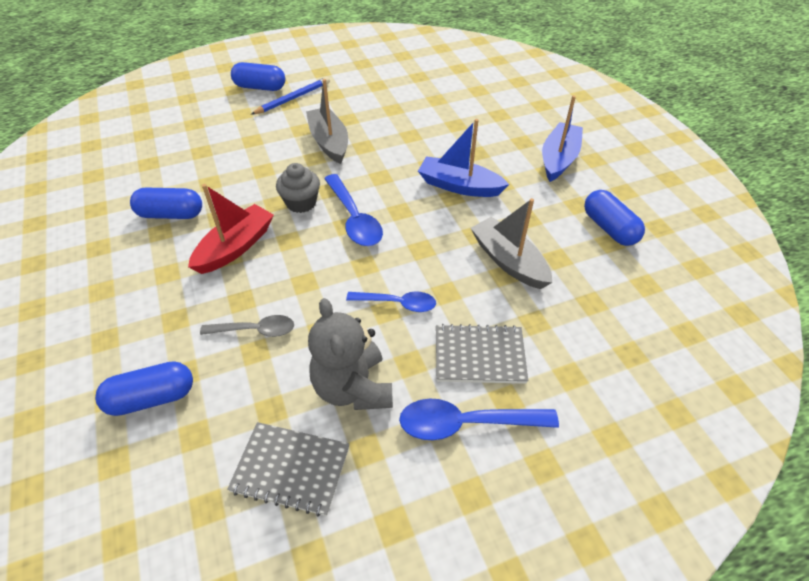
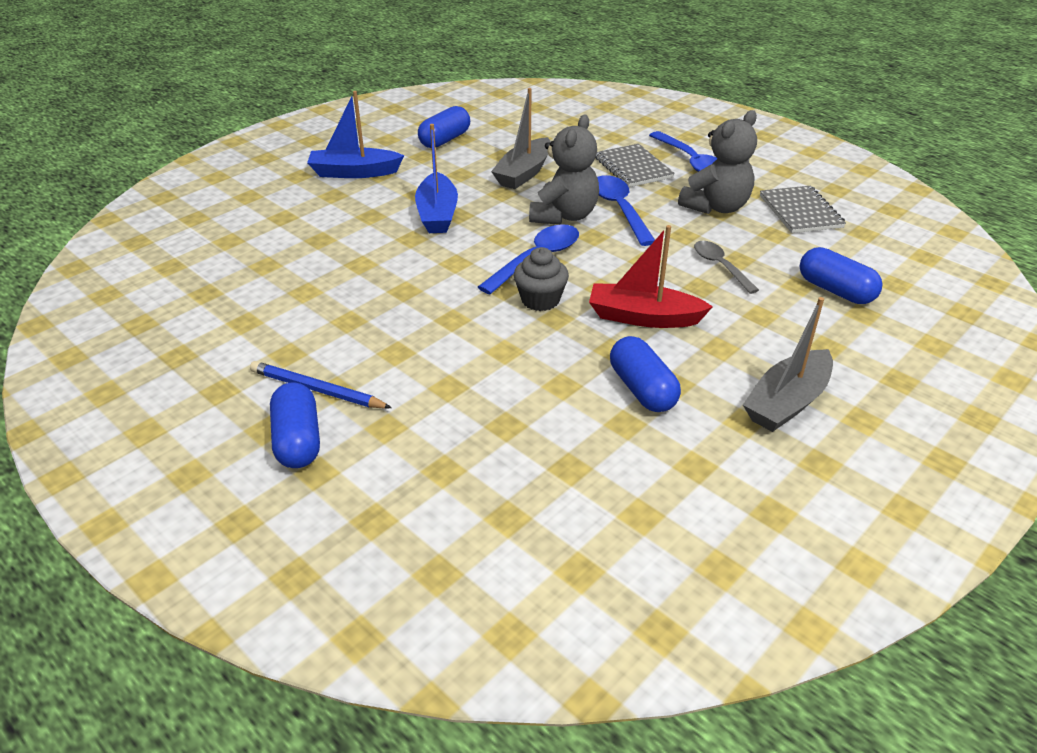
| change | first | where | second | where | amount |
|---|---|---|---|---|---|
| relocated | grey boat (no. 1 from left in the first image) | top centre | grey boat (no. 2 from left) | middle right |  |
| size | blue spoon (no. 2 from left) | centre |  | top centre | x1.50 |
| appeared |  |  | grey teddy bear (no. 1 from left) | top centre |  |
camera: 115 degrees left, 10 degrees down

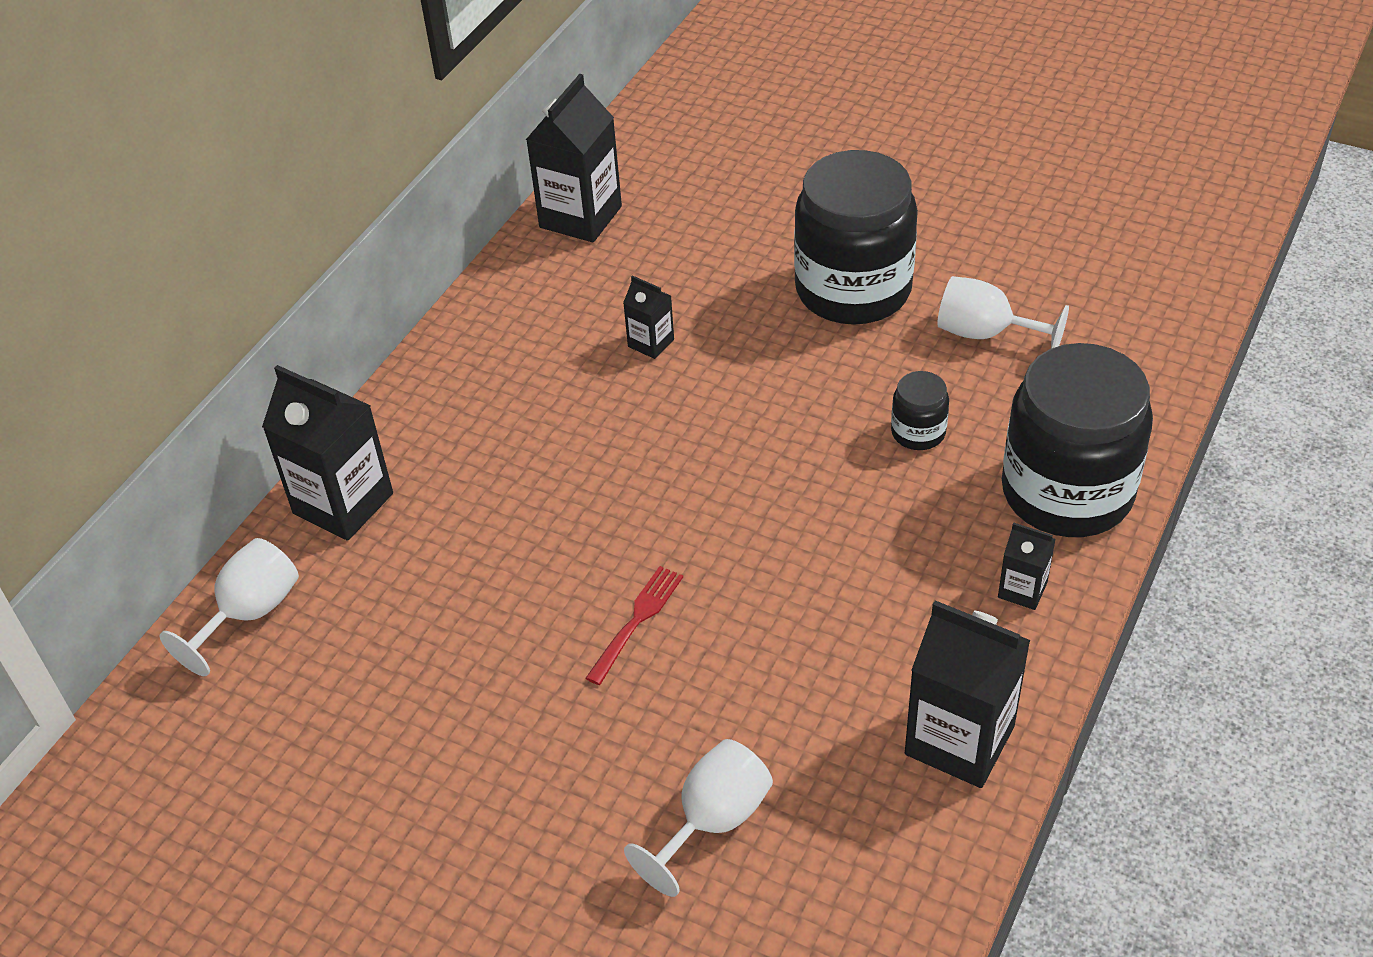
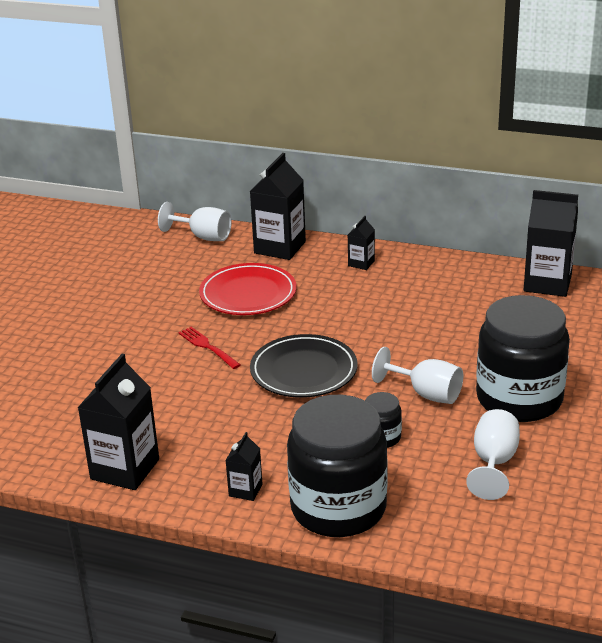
| change | first | where | second | where | amount |
|---|---|---|---|---|---|
| relocated | black carton (no. 3 from left in the first image) | top centre | black carton (no. 4 from left) | centre |  |
| spun | red fork | centre |  | centre | 150 degrees counterclockwise |
| relocated | white goblet (no. 2 from left) | bottom centre |  | middle right |  |
| appeared |  |  | red plate | centre |  |
| appeared |  |  | black plate | centre |  |
camera: 80 degrees right, 15 degrees down

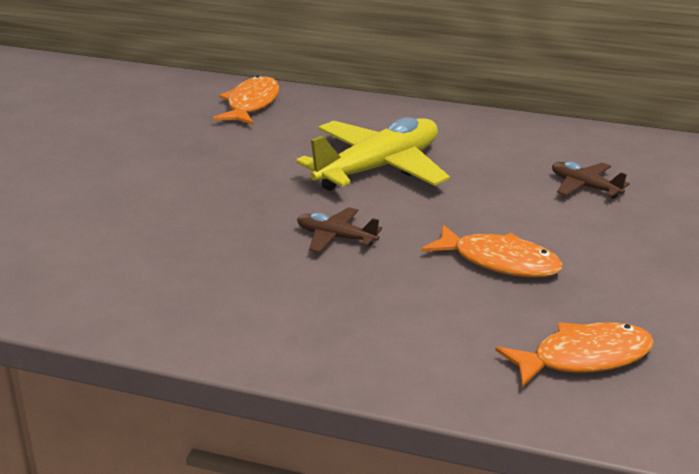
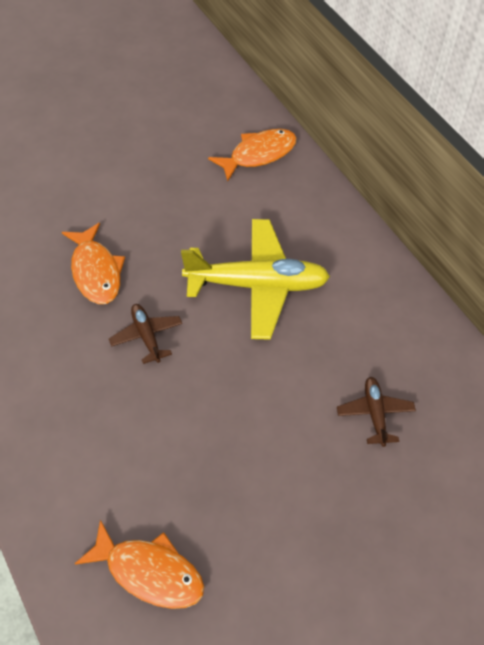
| change | first | where | second | where | amount |
|---|---|---|---|---|---|
| relocated | orange fish (no. 2 from left in the first image) | middle right | orange fish (no. 1 from left) | middle left |  |
camera: 40 degrees right, 25 degrees up

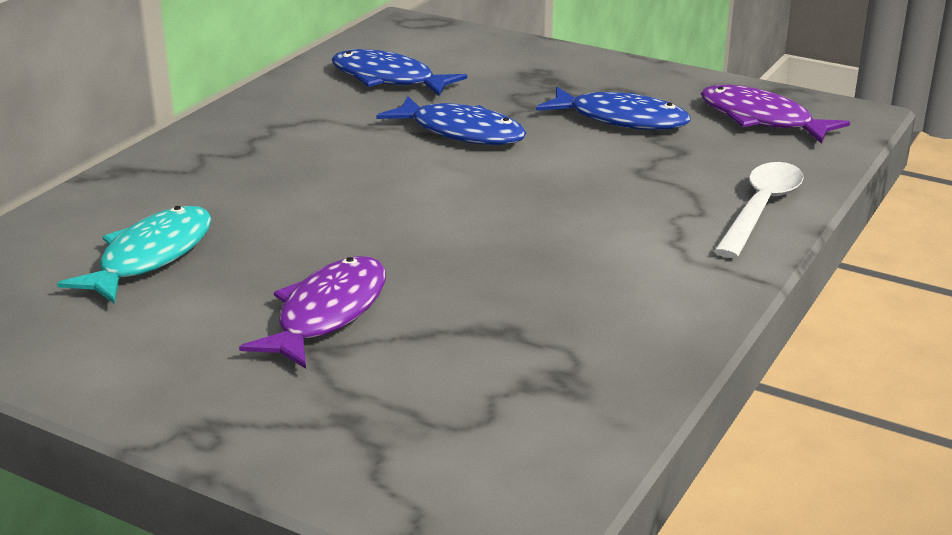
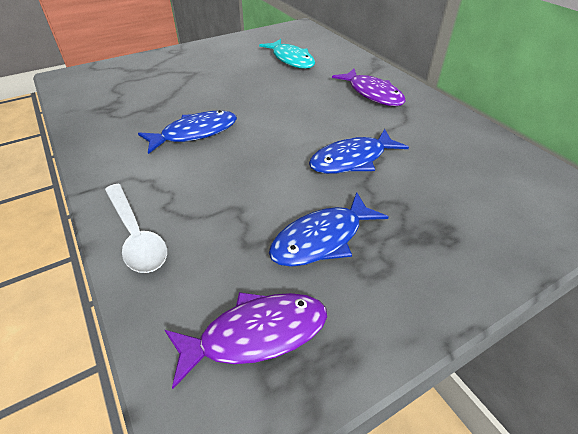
| change | first | where | second | where | amount |
|---|---|---|---|---|---|
| relocated | blue fish (no. 1 from left) | top centre |  | top left |  |
| relocated | purple fish (no. 1 from left in the first image) | middle left | purple fish (no. 2 from left) | top centre |  |
camera: 120 degrees right, 15 degrees up

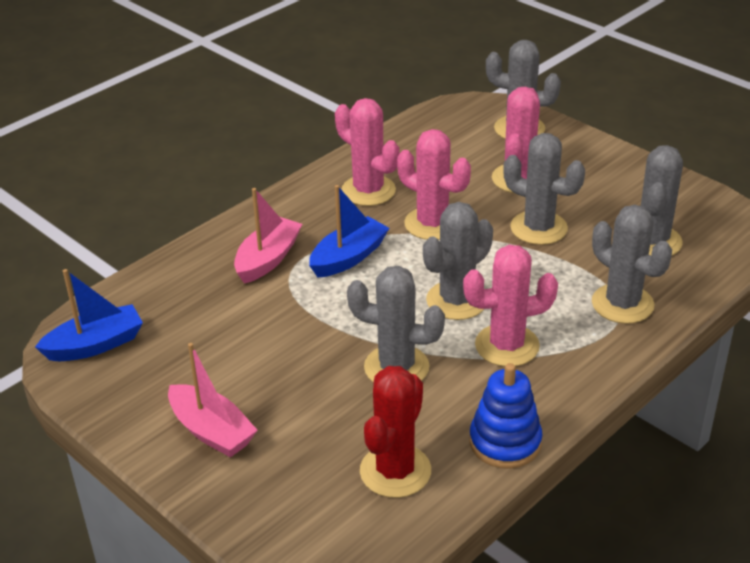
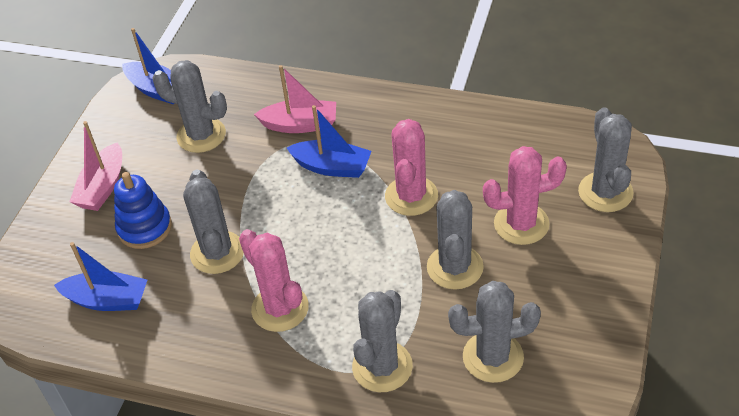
| change | first | where | second | where | amount |
|---|---|---|---|---|---|
| missing | pink cactus (no. 1 from left) | top centre |  |  |  |
| relocated | grey cactus (no. 2 from left in the first image) | centre | grey cactus (no. 1 from left) | top left |  |
| relocated | blue stacking toy | bottom right |  | middle left |  |
| exchanged | red cactus | bottom centre | blue boat (no. 1 from left) | middle left |  |
camera: 65 degrees right, 10 degrees up

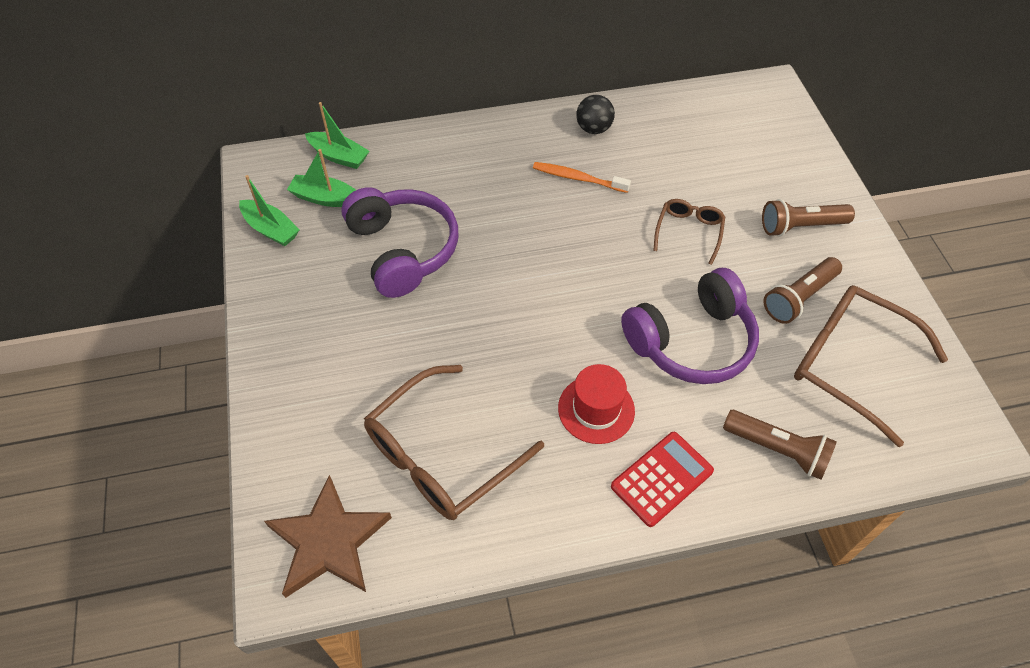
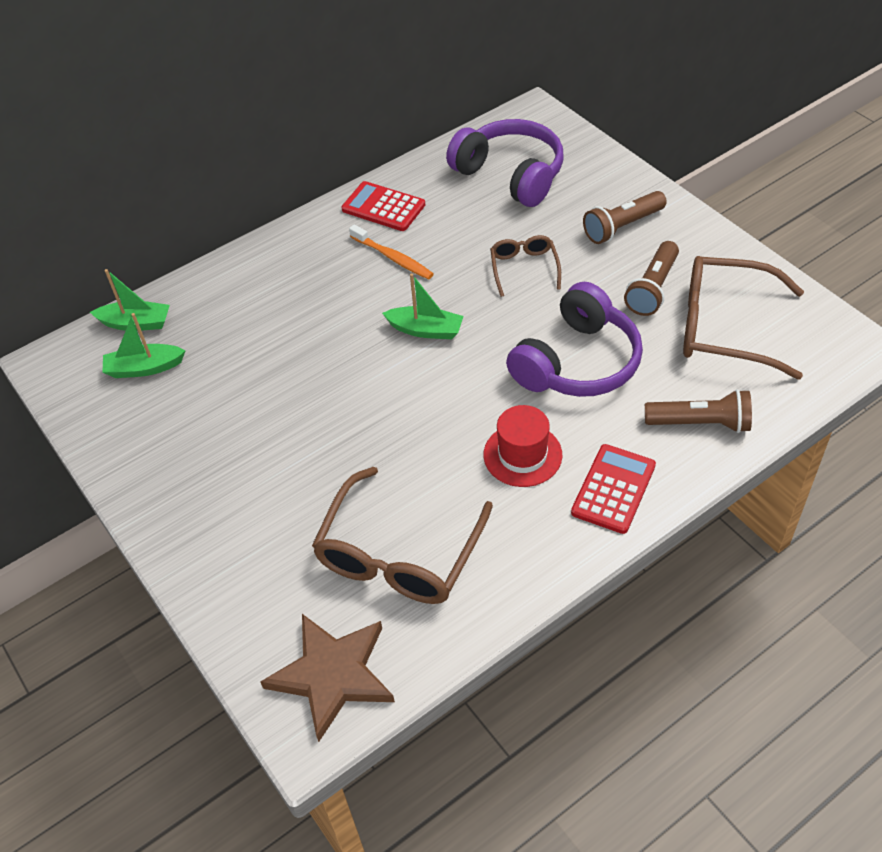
| change | first | where | second | where | amount |
|---|---|---|---|---|---|
| exchanged | black ball | top centre | red calculator (no. 1 from left) | top centre |  |
| spun | orange toothbrush | top centre |  | top centre | 135 degrees counterclockwise |
| relocated | green boat (no. 1 from left in the first image) | top left | green boat (no. 3 from left) | centre |  |
| relocated | purple headphones (no. 1 from left) | centre |  | top centre |  |
camera: 20 degrees left, 5 degrees down

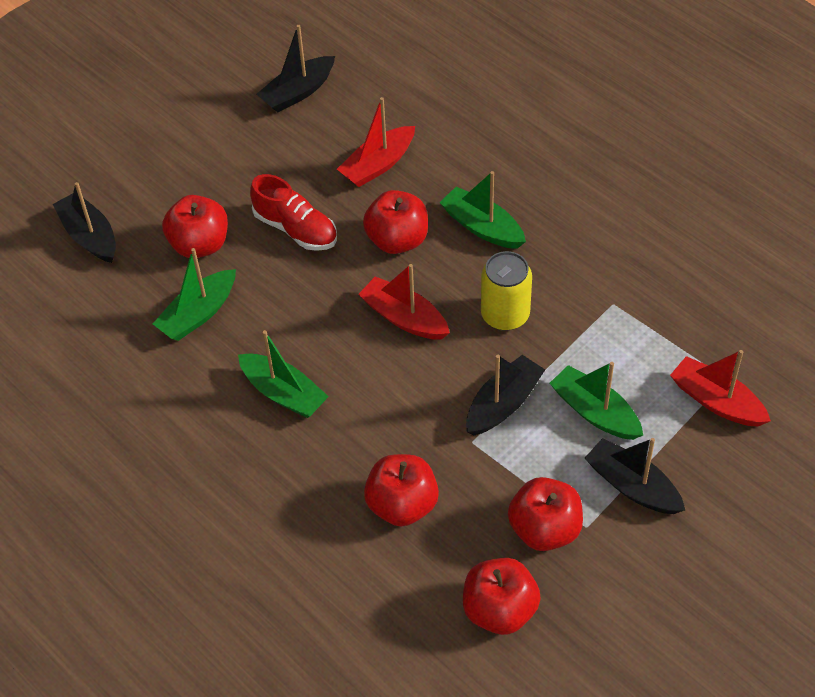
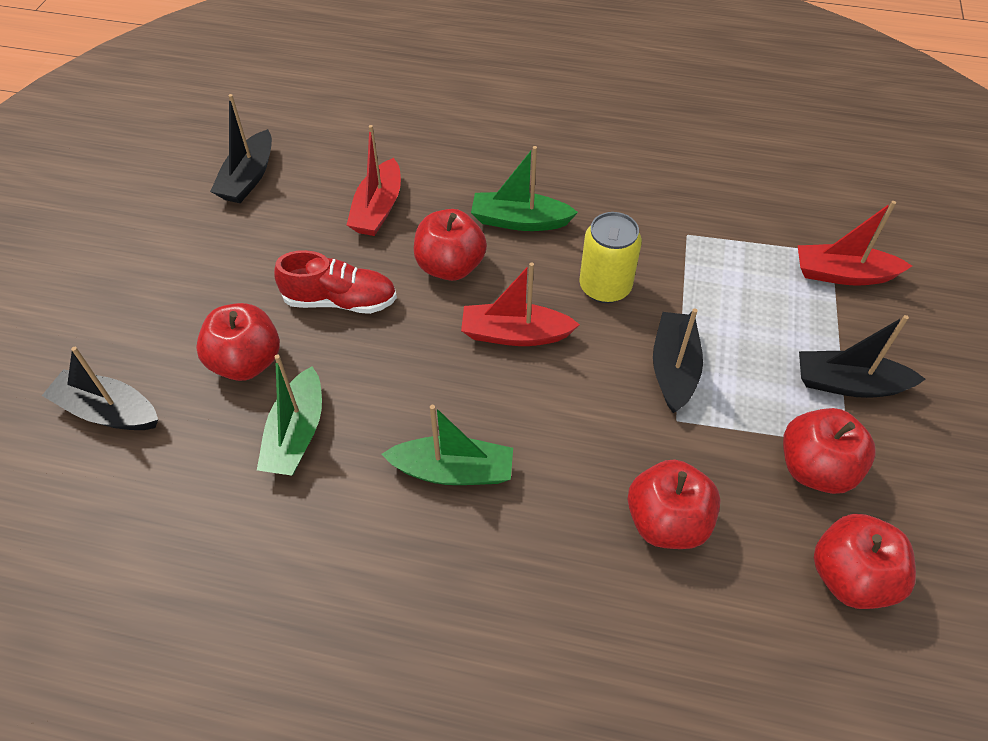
| change | first | where | second | where | amount |
|---|---|---|---|---|---|
| missing | green boat (no. 4 from left) | middle right |  |  |  |
camera: 35 degrees left, 0 degrees up

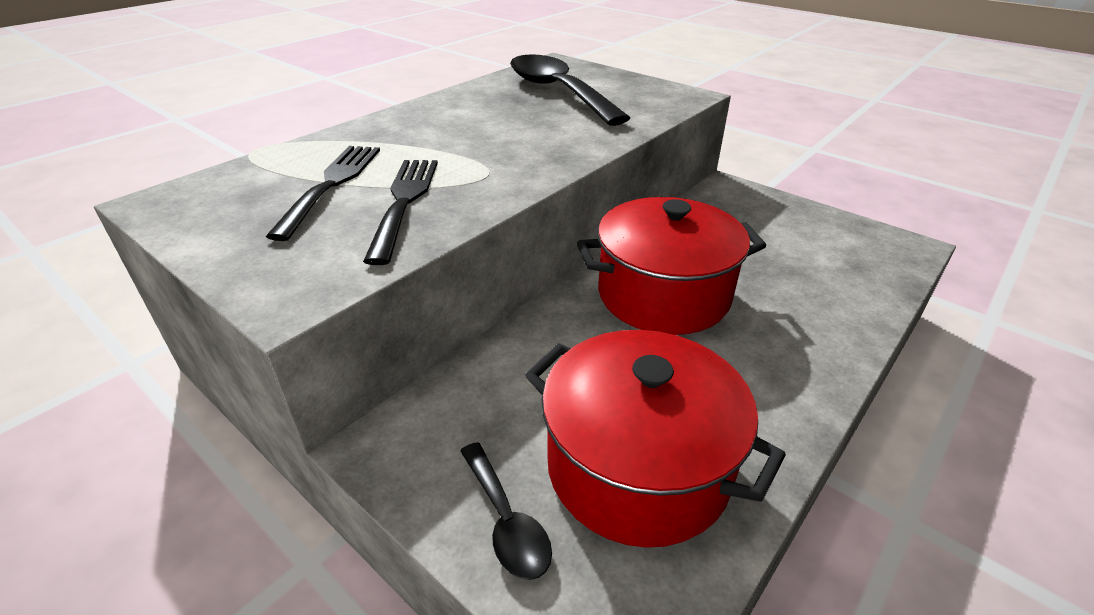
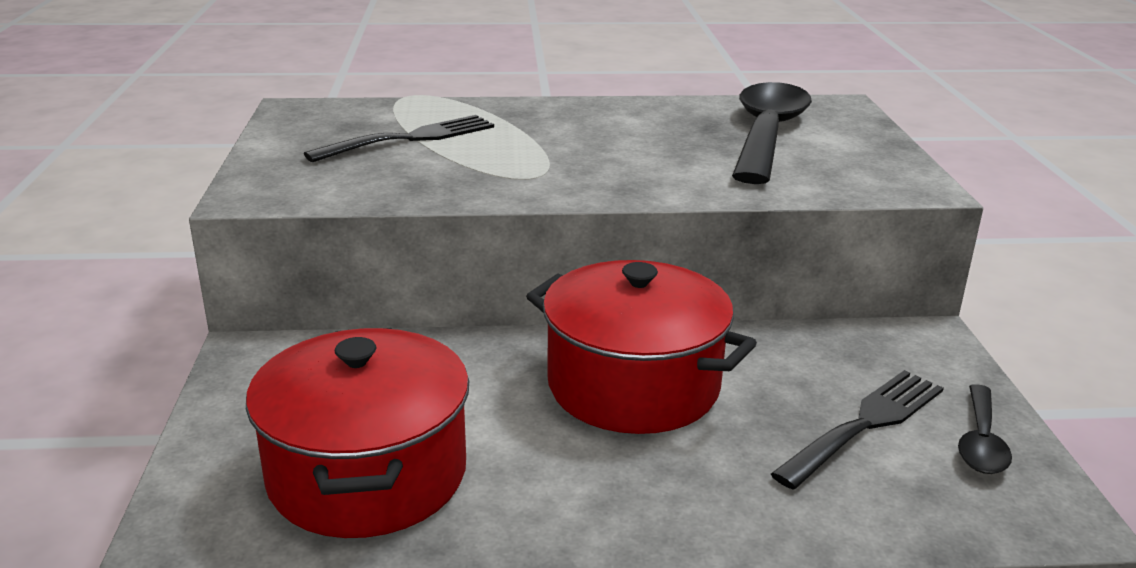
| change | first | where | second | where | amount |
|---|---|---|---|---|---|
| relocated | black fork (no. 2 from left) | centre |  | bottom right |  |
| relocated | black spoon (no. 1 from left in the first image) | bottom centre | black spoon (no. 2 from left) | bottom right |  |
camera: 45 degrees right, 10 degrees down

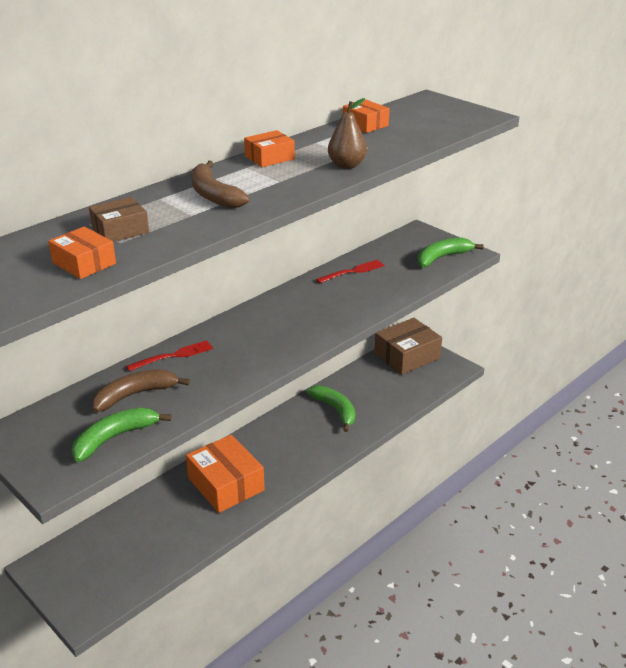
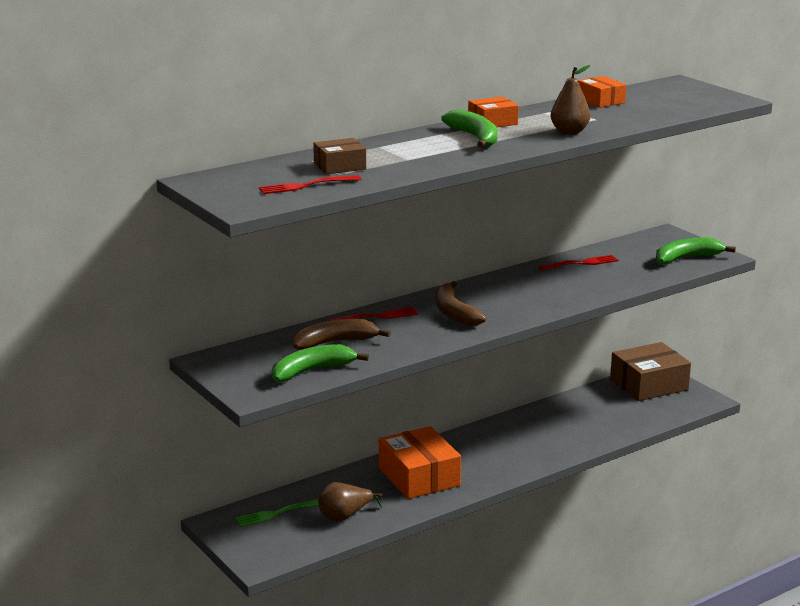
| change | first | where | second | where | amount |
|---|---|---|---|---|---|
| relocated | brown banana (no. 2 from left) | top centre |  | centre |  |
| exchanged | orange box (no. 1 from left) | middle left | red fork (no. 1 from left) | top centre |  |
| relocated | green banana (no. 2 from left) | centre |  | top centre |  |
| appeared |  |  | brown pear (no. 1 from left) | bottom centre |  |
| appeared |  |  | green fork | bottom centre |  |
camera: 10 degrees right, 10 degrees down

